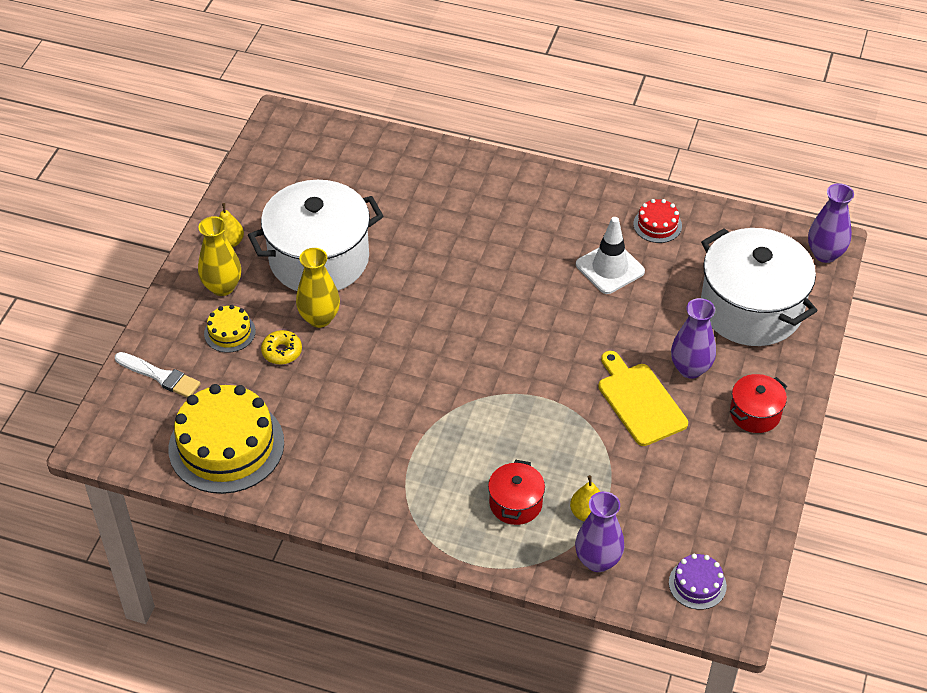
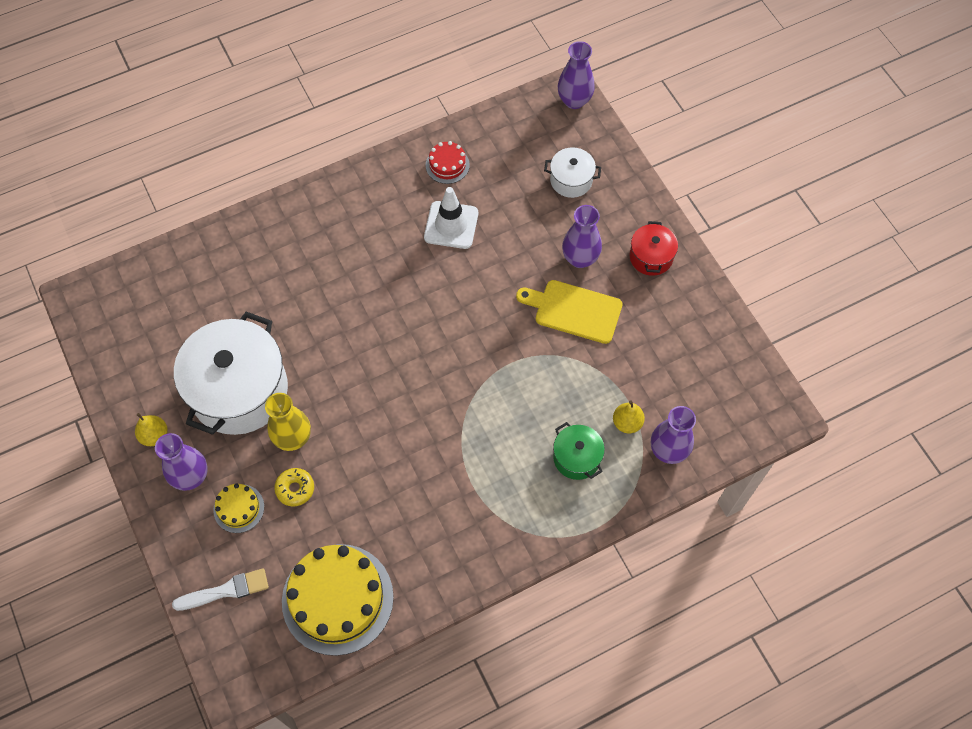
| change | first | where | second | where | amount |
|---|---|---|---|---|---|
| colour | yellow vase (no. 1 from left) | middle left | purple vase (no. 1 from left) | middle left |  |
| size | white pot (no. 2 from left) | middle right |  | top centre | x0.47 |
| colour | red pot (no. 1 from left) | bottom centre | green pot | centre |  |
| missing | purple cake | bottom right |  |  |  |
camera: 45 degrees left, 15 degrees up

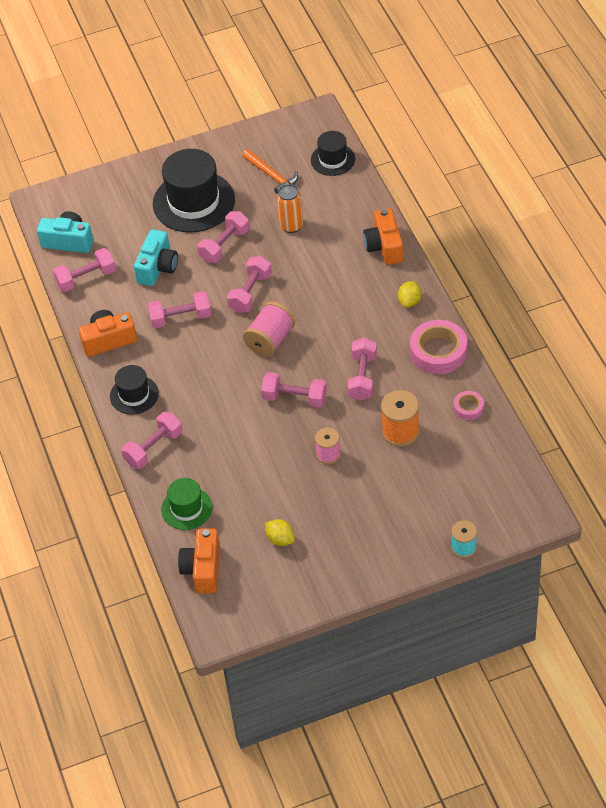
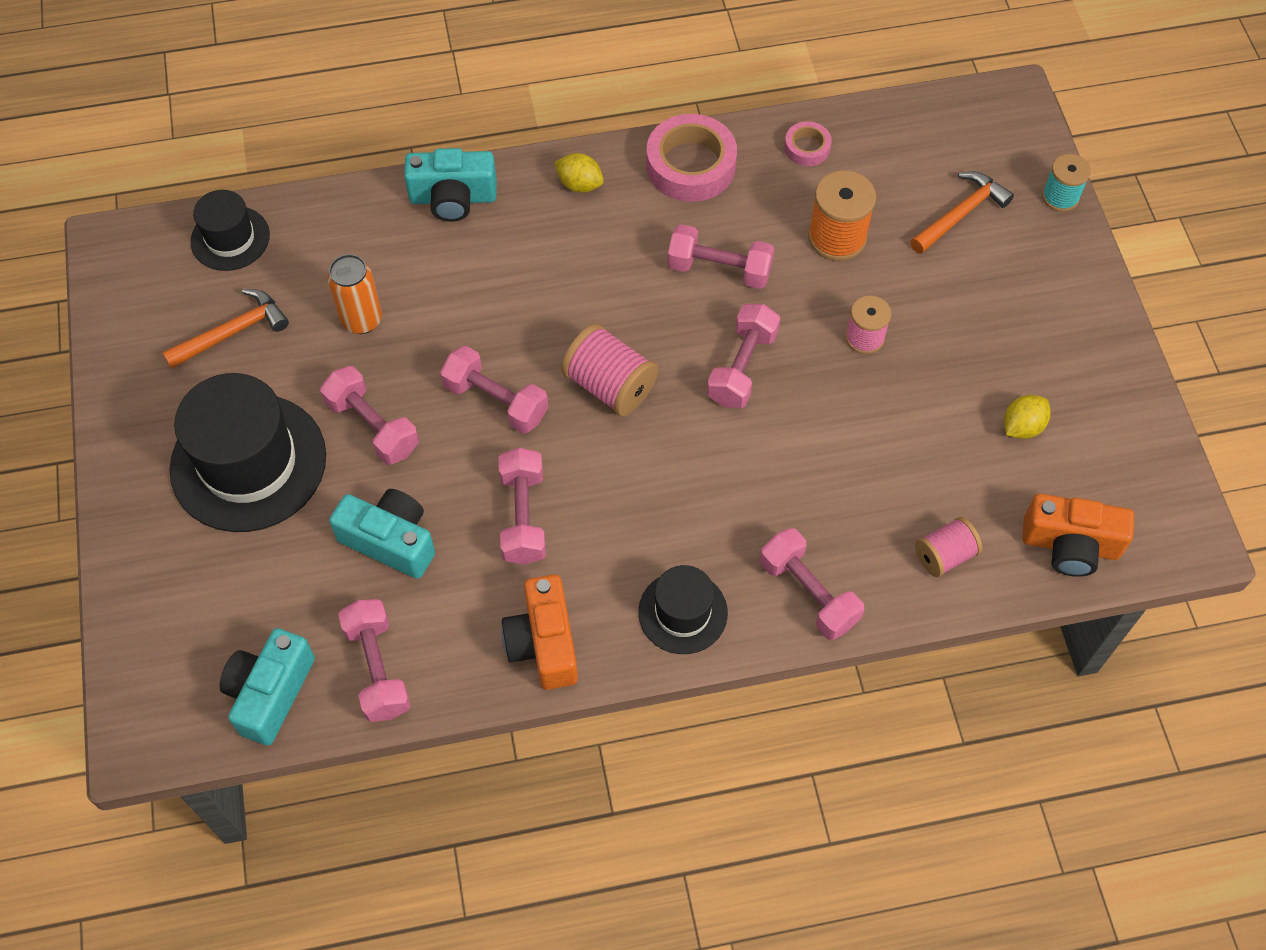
| change | first | where | second | where | amount |
|---|---|---|---|---|---|
| colour | orange camera (no. 3 from left) | top centre | turquoise camera (no. 3 from left) | top centre |  |
| exchanged | green hat | middle left | pink spool (no. 3 from left) | middle right |  |
| appeared |  |  | orange hammer (no. 2 from left) | top right |  |
camera: 85 degrees left, 10 degrees up

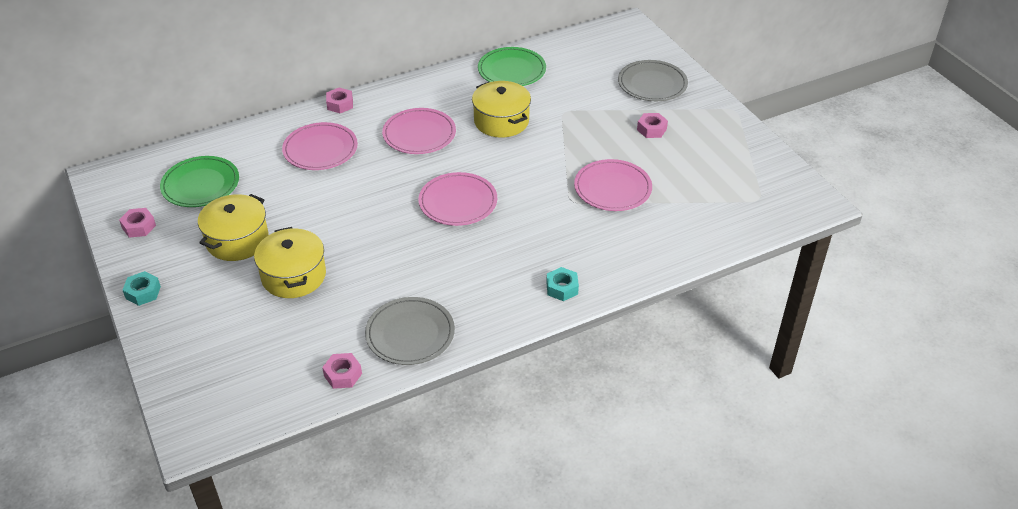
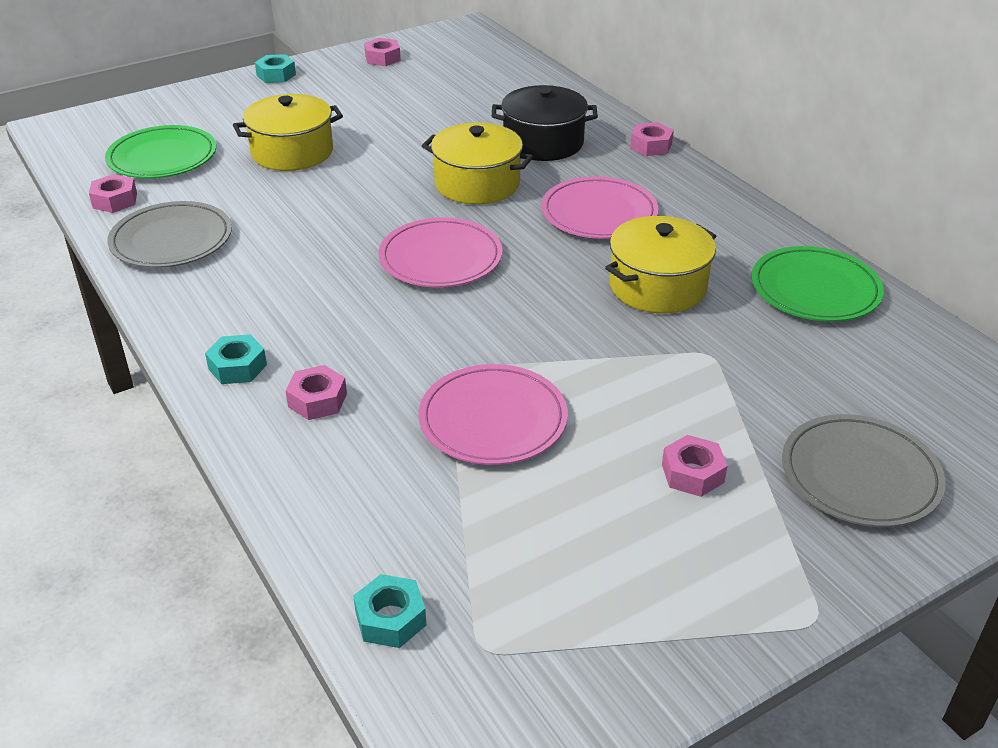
| change | first | where | second | where | amount |
|---|---|---|---|---|---|
| exchanged | pink plate (no. 1 from left) | top left | black pot | top centre |  |
| relocated | green plate (no. 1 from left) | middle left |  | top left |  |
| relocated | yellow pot (no. 1 from left in the first image) | middle left | yellow pot (no. 2 from left) | top centre |  |
| appeared |  |  | pink nut (no. 2 from left) | middle left |  |
| appeared |  |  | turquoise nut (no. 3 from left) | bottom centre |  |
camera: 85 degrees right, 5 degrees down

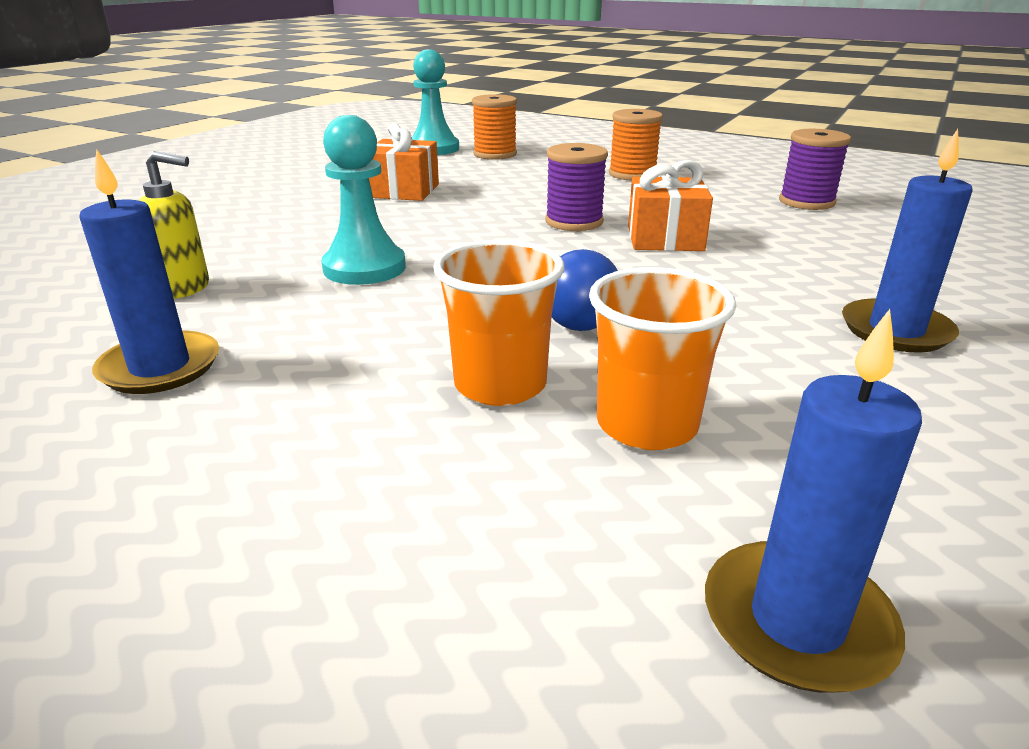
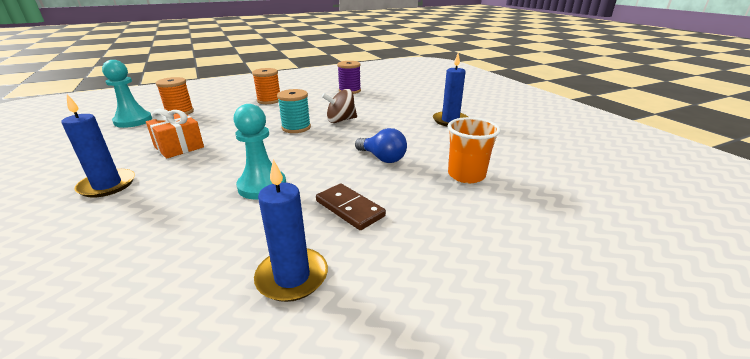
| change | first | where | second | where | amount |
|---|---|---|---|---|---|
| colour | purple spool (no. 1 from left) | top centre | turquoise spool | top centre |  |
| missing | yellow soap dispenser | top left |  |  |  |
| exchanged | orange gift (no. 2 from left) | top centre | brown spinning top | top centre |  |
| missing | orange cup (no. 1 from left) | centre |  |  |  |
| relocated | blue candle (no. 2 from left in the first image) | bottom right | blue candle (no. 1 from left) | middle left |  |
| appeared |  |  | brown domino | centre |  |
camera: 55 degrees left, 0 degrees up

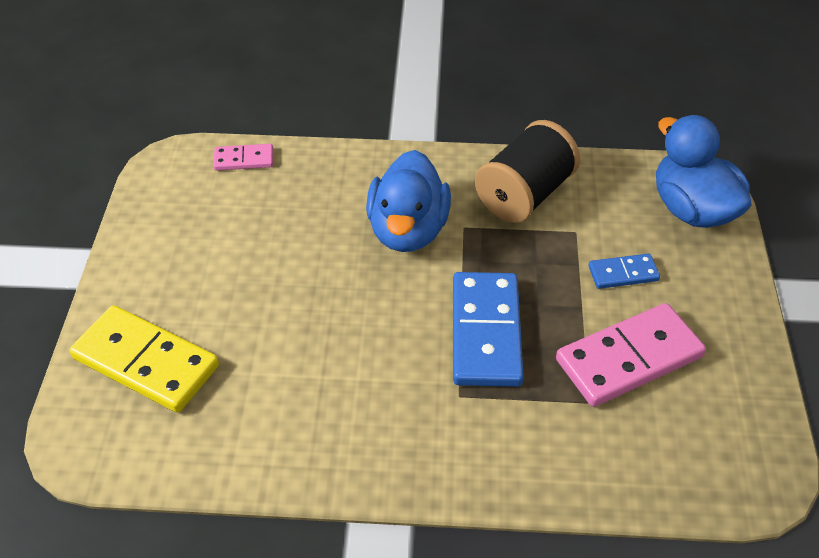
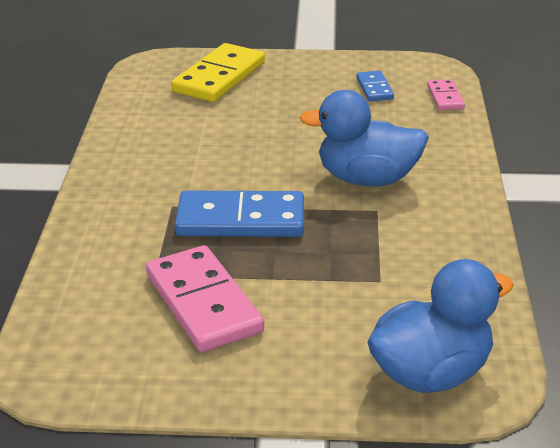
| change | first | where | second | where | amount |
|---|---|---|---|---|---|
| missing | black spool | top centre |  |  |  |
| relocated | blue domino (no. 2 from left) | middle right |  | top right |  |
camera: 90 degrees right, 15 degrees down

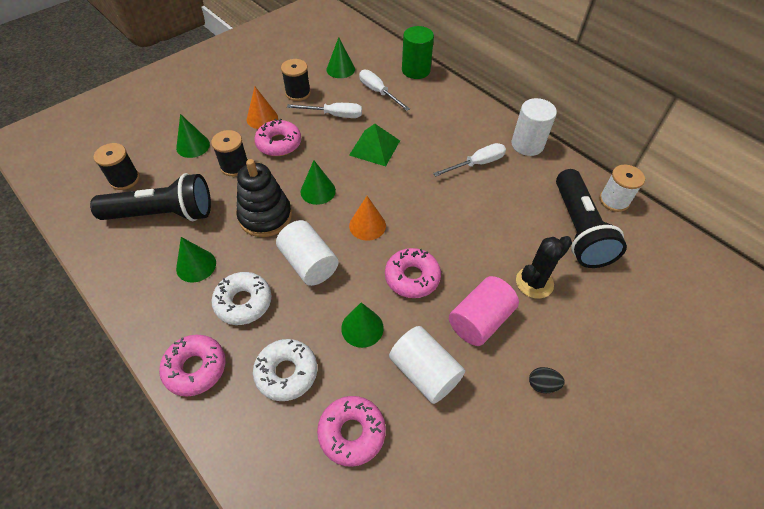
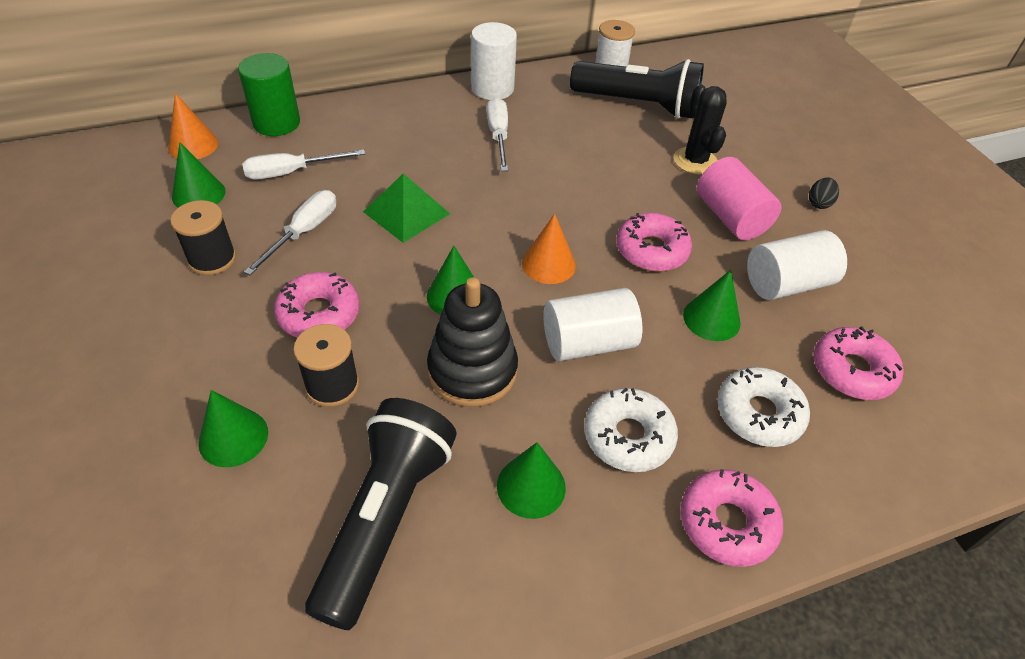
| change | first | where | second | where | amount |
|---|---|---|---|---|---|
| relocated | orange cone (no. 1 from left) | top centre |  | top left |  |
| missing | black spool (no. 1 from left) | top left |  |  |  |
camera: 70 degrees left, 5 degrees down

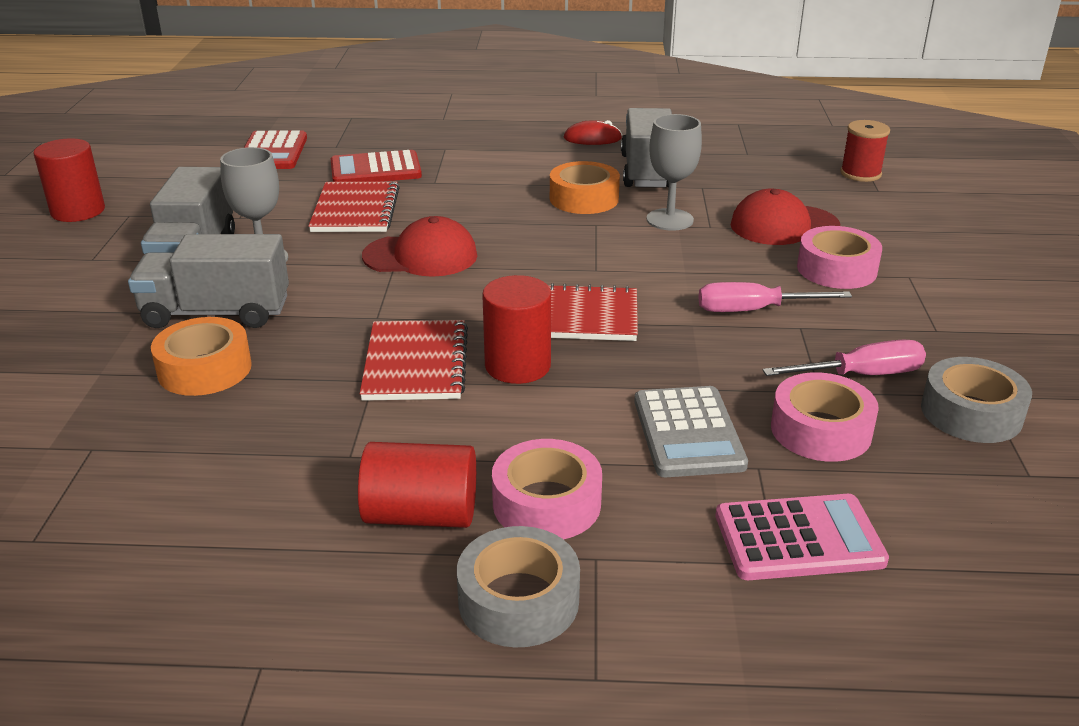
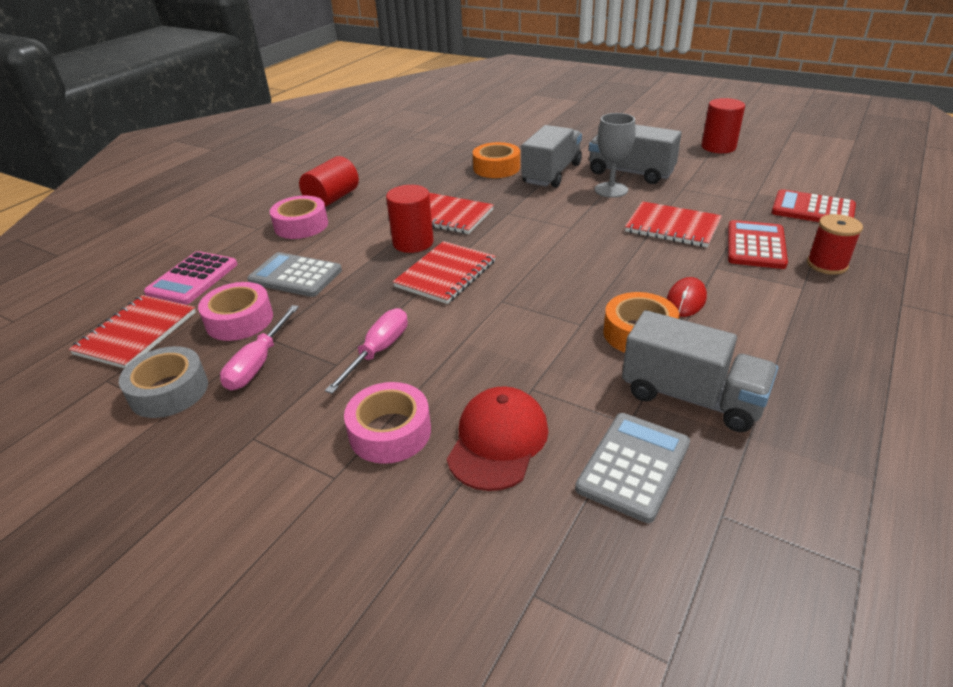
| change | first | where | second | where | amount |
|---|---|---|---|---|---|
| missing | grey goblet (no. 2 from left) | top centre |  |  |  |
| relocated | red mouse | top centre |  | middle right |  |
| relocated | red spool | top right |  | middle right |  |
| missing | red cap (no. 1 from left) | centre |  |  |  |
| missing | grey tape (no. 1 from left) | bottom centre |  |  |  |
| appeared |  |  | red notebook (no. 1 from left) | middle left |  |
| appeared |  |  | grey calculator (no. 2 from left) | bottom centre |  |
camera: 120 degrees right, 5 degrees up

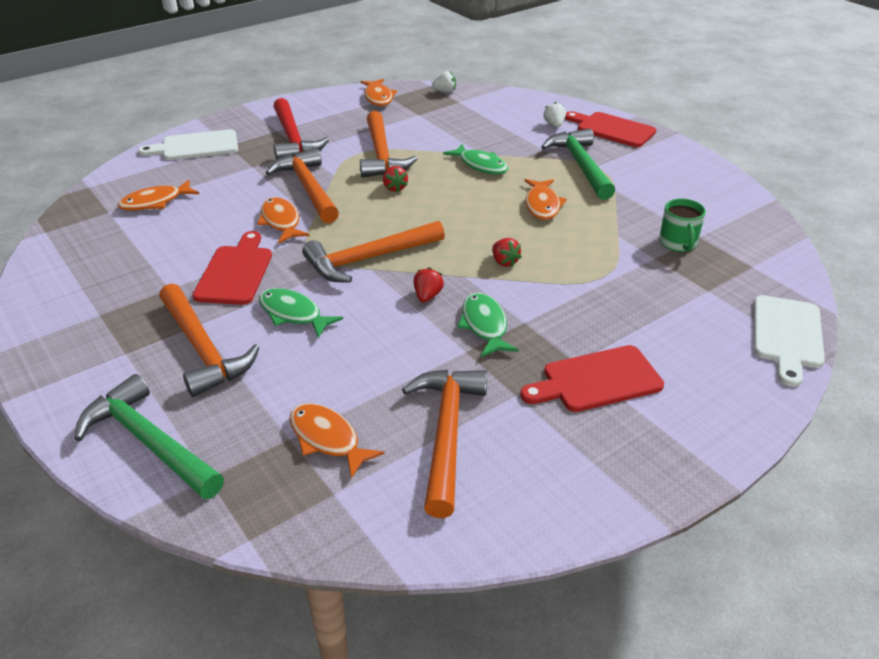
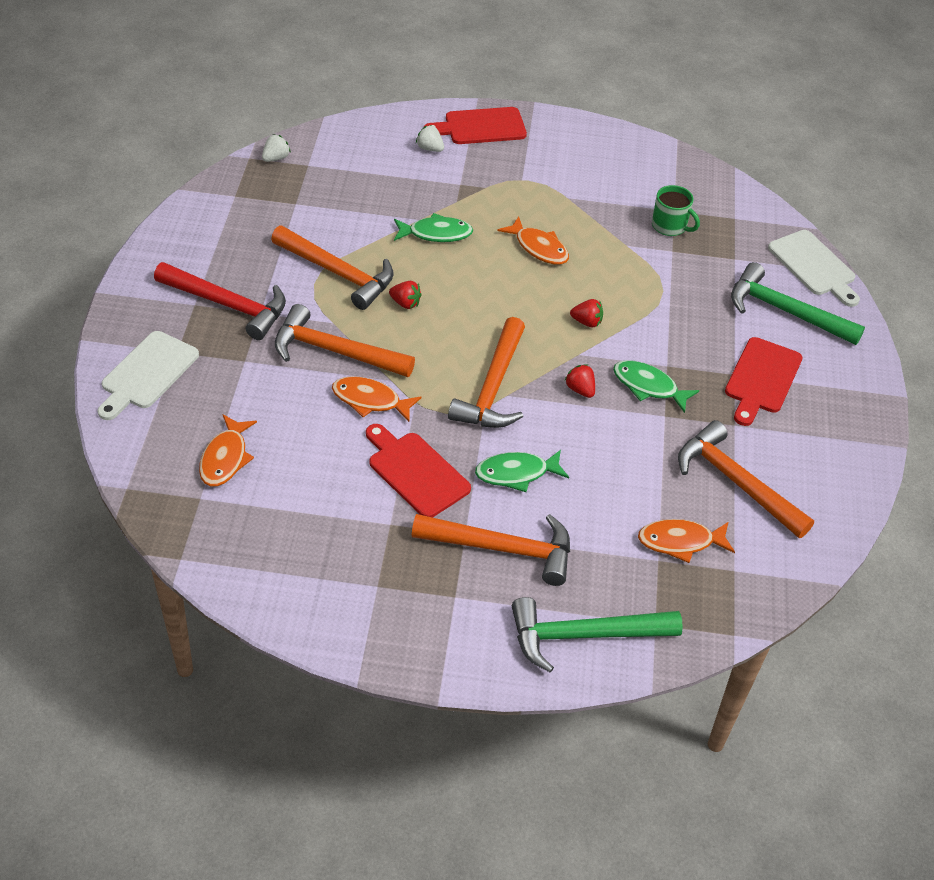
| change | first | where | second | where | amount |
|---|---|---|---|---|---|
| missing | orange fish (no. 4 from left) | top centre |  |  |  |
| relocated | green hammer (no. 2 from left) | top centre |  | middle right |  |
camera: 50 degrees left, 10 degrees up

